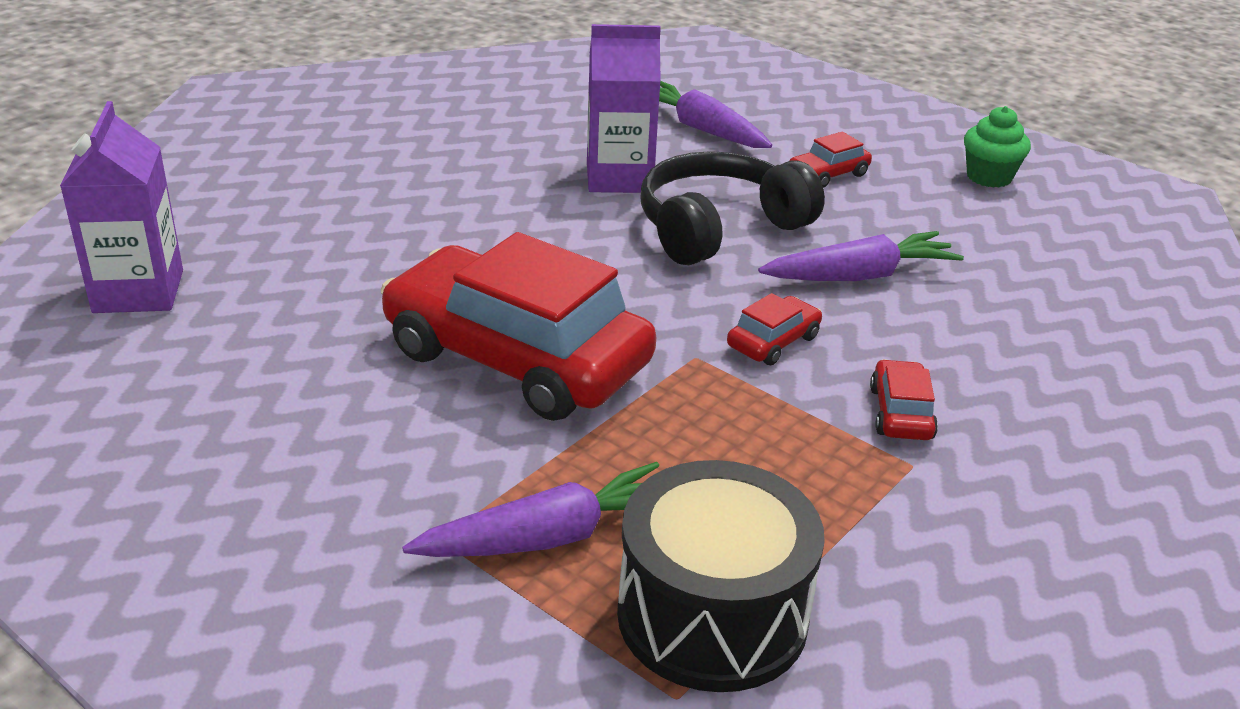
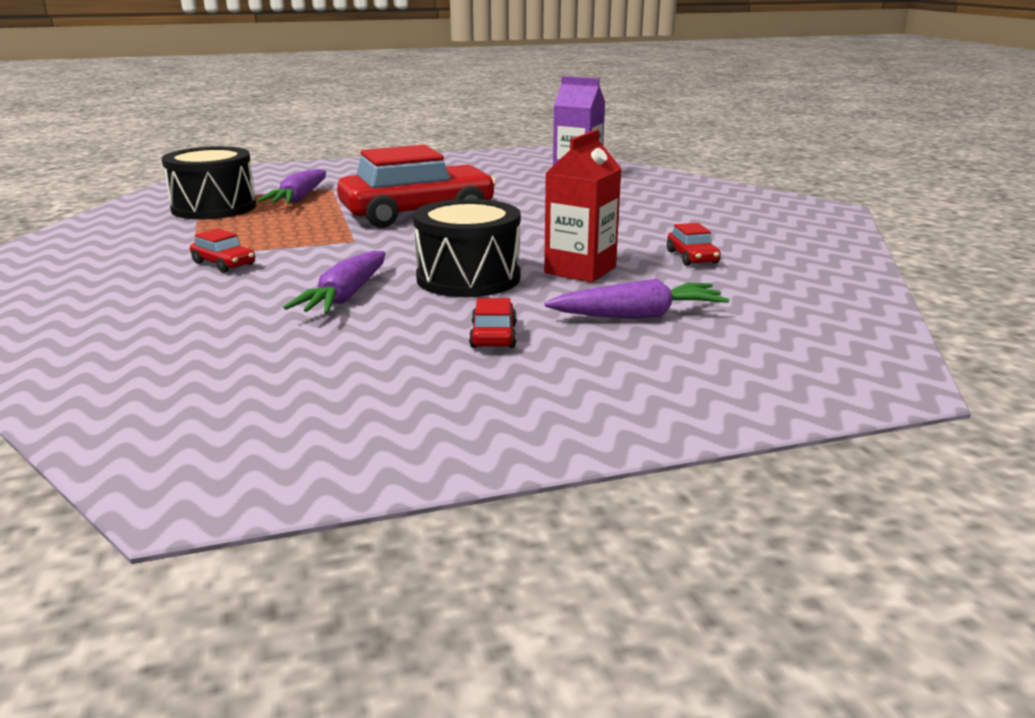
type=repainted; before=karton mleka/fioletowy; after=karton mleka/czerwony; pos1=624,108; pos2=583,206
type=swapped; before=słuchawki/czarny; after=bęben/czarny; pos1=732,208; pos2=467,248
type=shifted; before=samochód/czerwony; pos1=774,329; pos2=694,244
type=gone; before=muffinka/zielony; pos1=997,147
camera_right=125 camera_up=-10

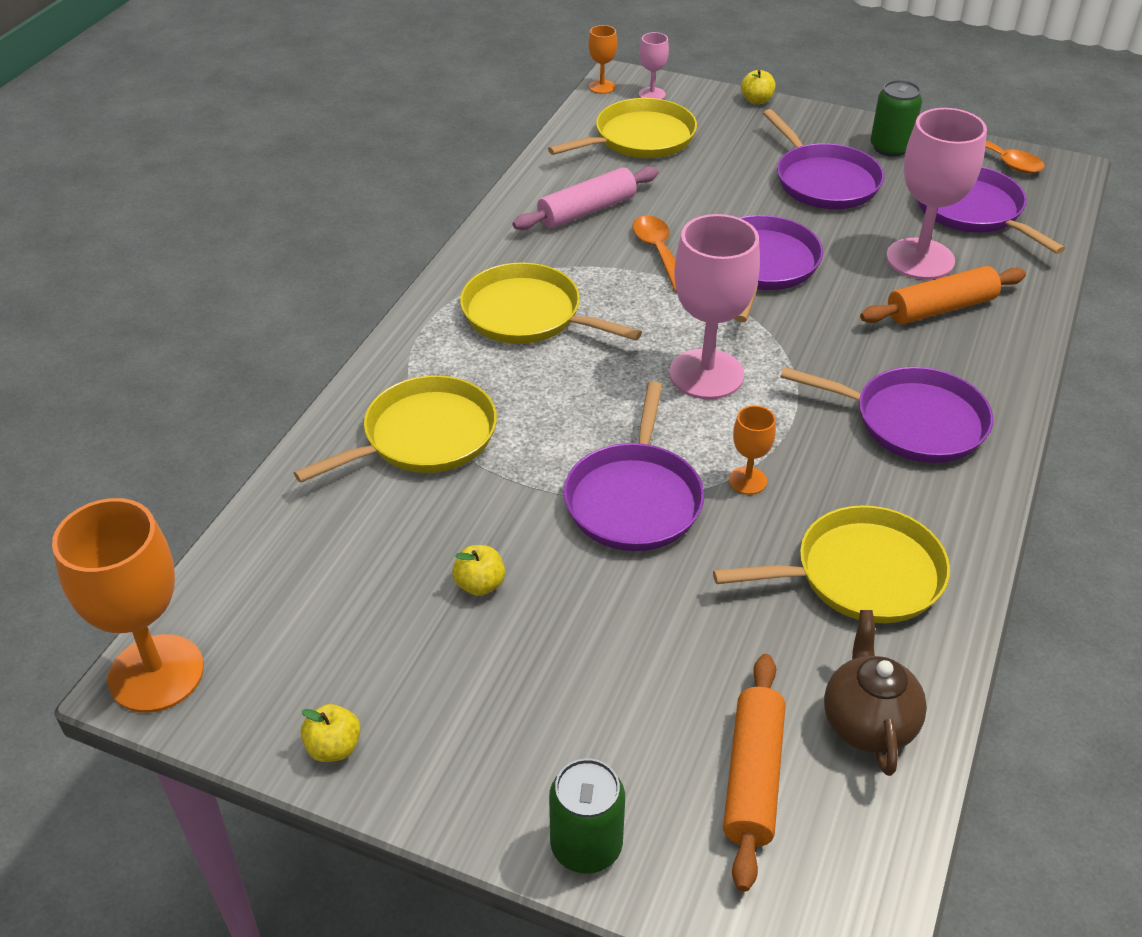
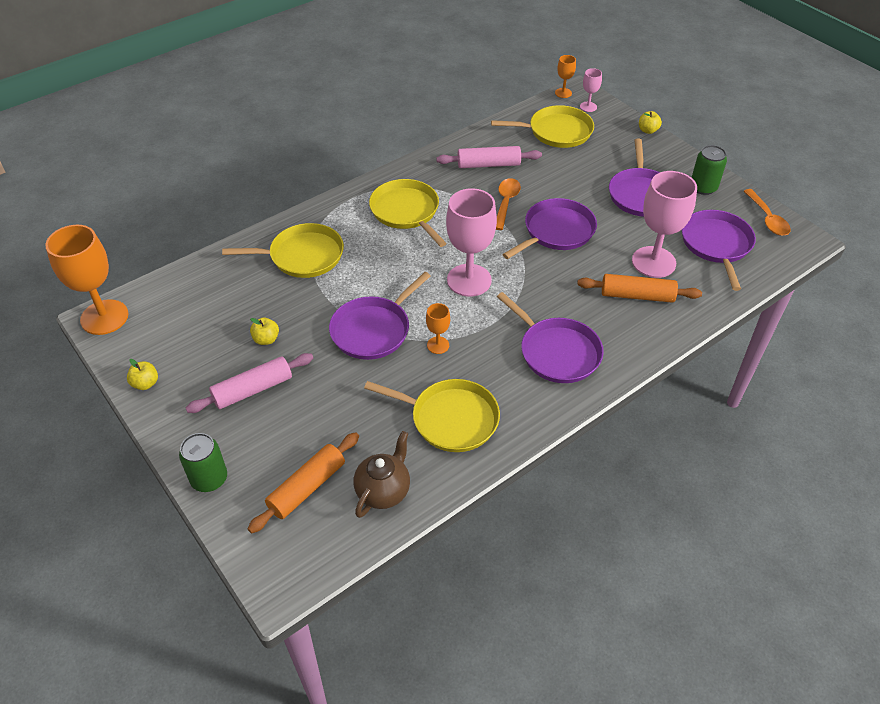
type=new; after=wałek do ciasta/różowy; pos2=249,383
camera_right=30 camera_up=5

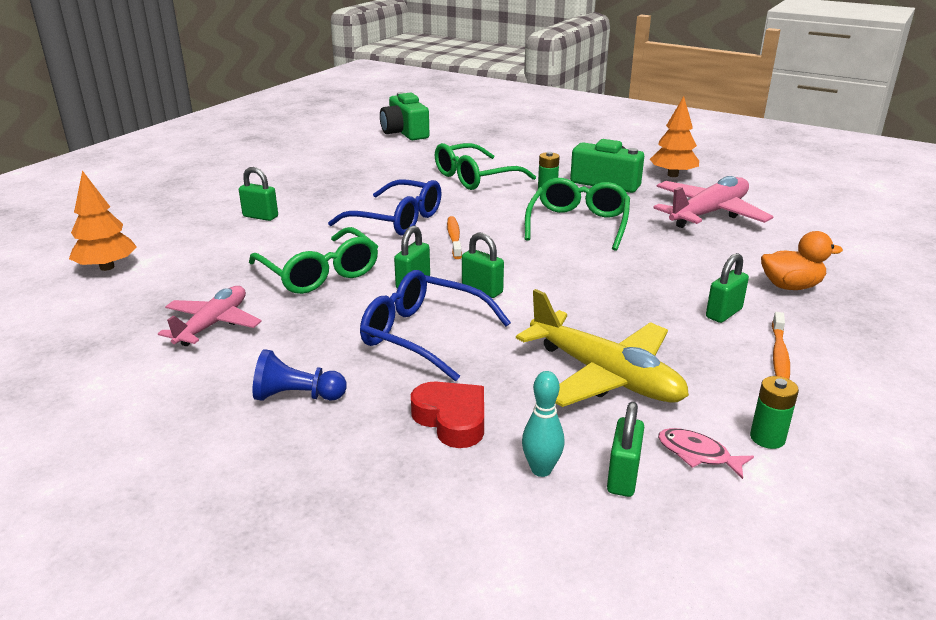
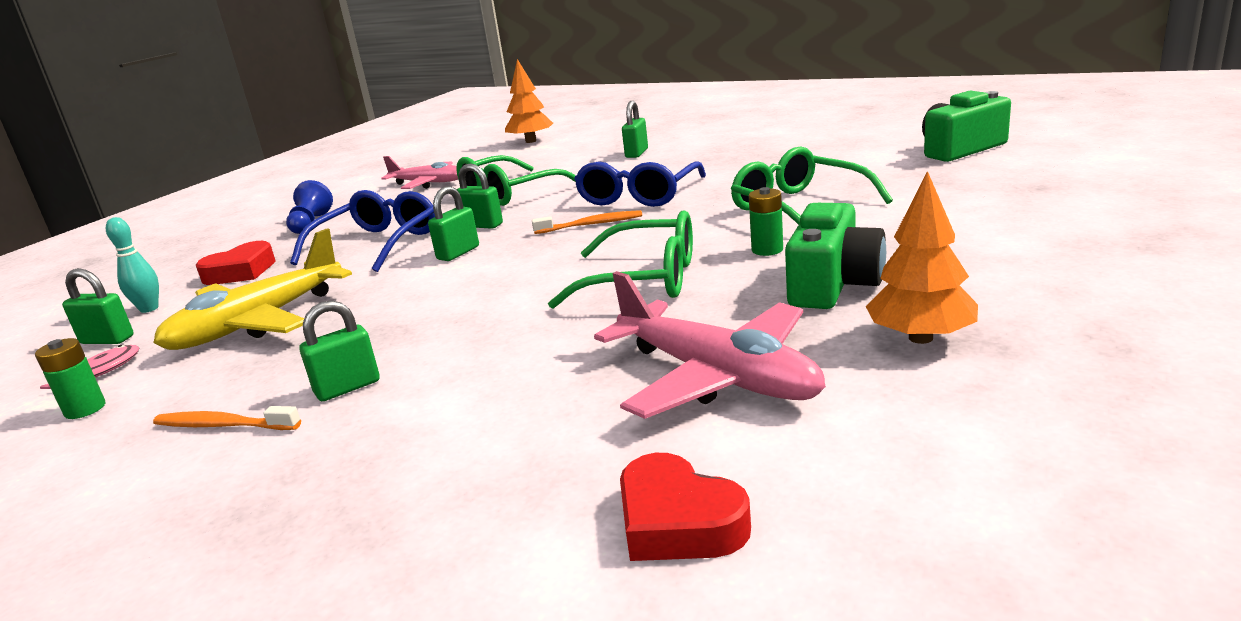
type=rotated; before=kłódka/zielony; pos1=727,288; pos2=339,350; turn=-75
type=gone; before=kaczka/pomarańczowy; pos1=802,260
type=new; after=serce/czerwony; pos2=685,507
camera_right=90 camera_up=-5

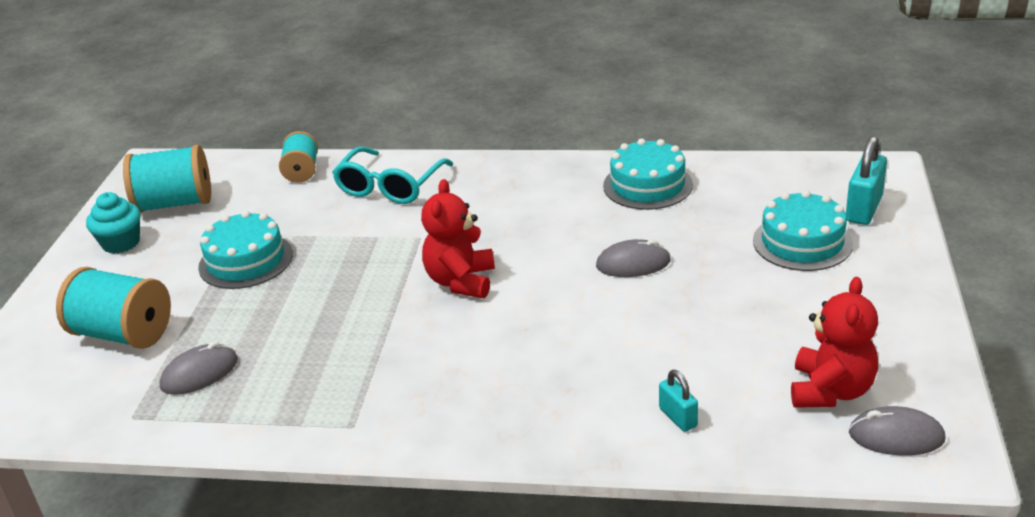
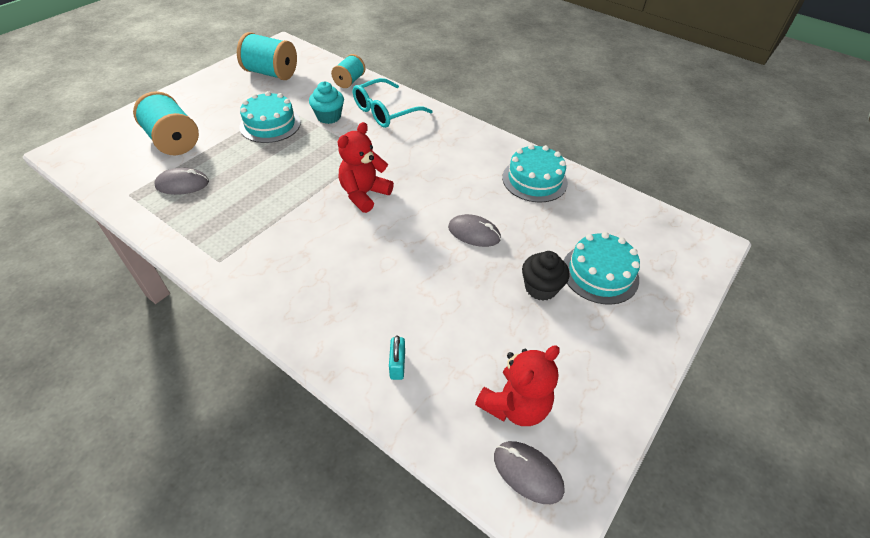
type=shifted; before=muffinka/turkusowy; pos1=113,223; pos2=326,103
type=gone; before=kłódka/turkusowy; pos1=866,180
type=new; after=muffinka/czarny; pos2=545,276
camera_right=25 camera_up=15

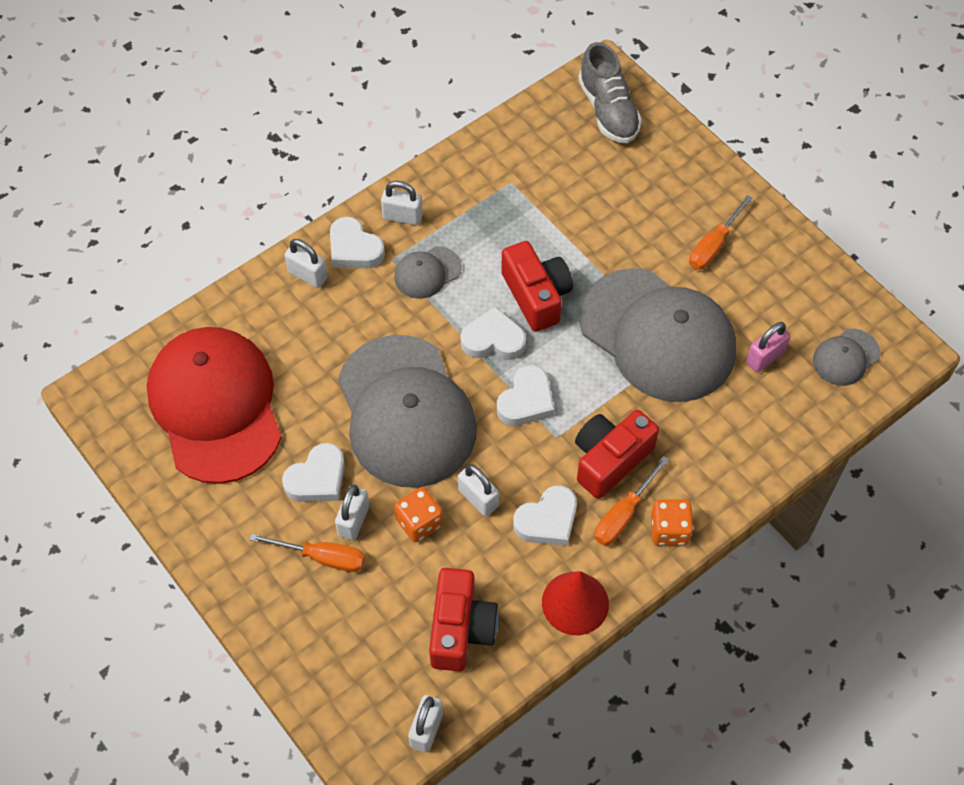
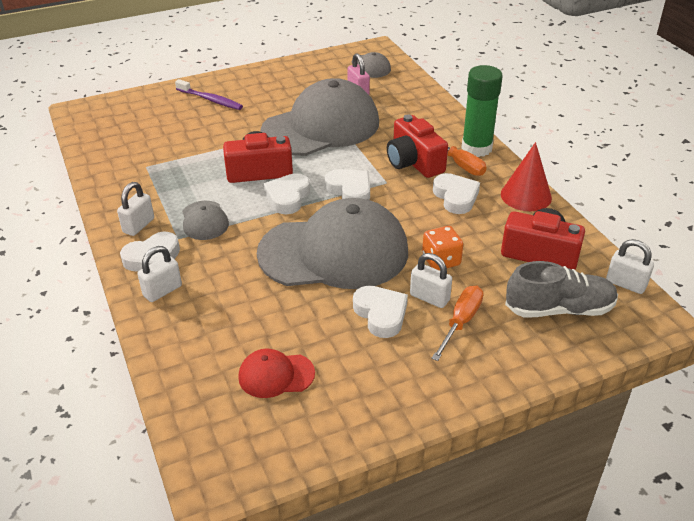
type=scaled; before=czapka/czerwony; pos1=214,405; pos2=276,373; scale=0.43
type=gone; before=kłódka/biały; pos1=478,490
type=shifted; before=but/szary; pos1=610,92; pos2=561,289
type=swapped; before=kostka do gry/pomarańczowy; after=klej w sztyfcie/zielony; pos1=672,522; pos2=482,111
type=gone; before=śrubokręt/pomarańczowy; pos1=721,232
type=new; after=szczoteczka do zębów/fioletowy; pos2=209,94
camera_right=-75 camera_up=-20

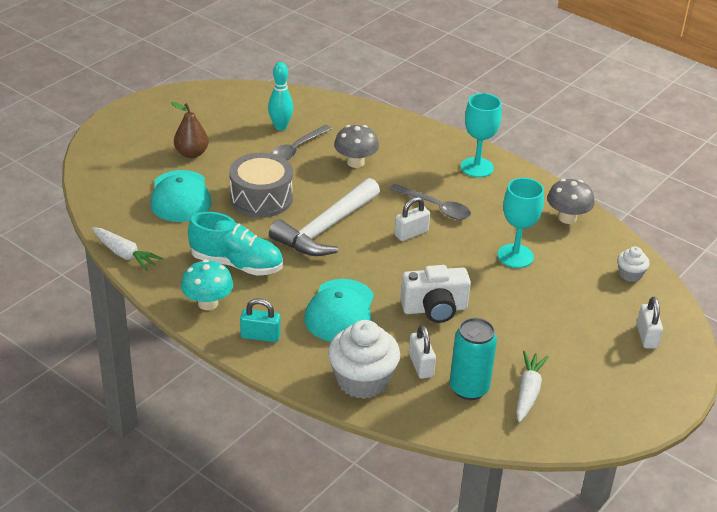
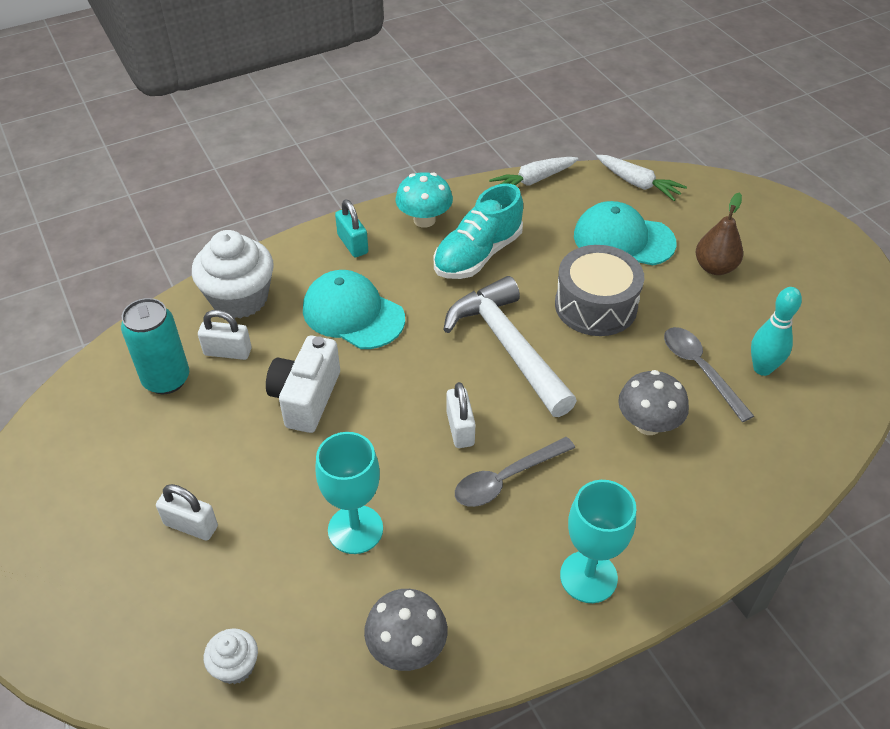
type=rotated; before=kłódka/turkusowy; pos1=260,320; pos2=351,228; turn=-60
type=shifted; before=marchewka/biały; pos1=532,386; pos2=641,178
type=shifted; before=kłódka/biały; pos1=650,323; pos2=187,512
camera_right=115 camera_up=10

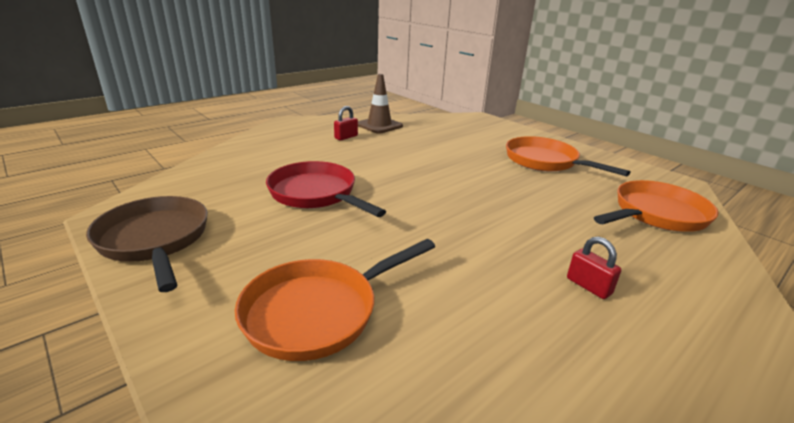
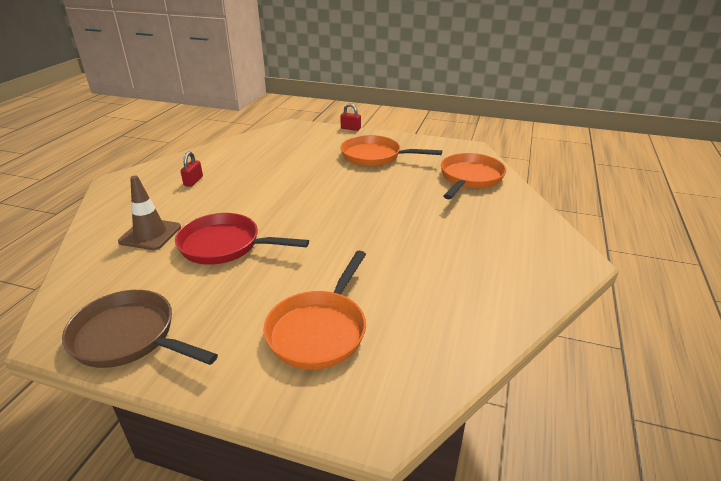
type=shifted; before=pachołek/brązowy; pos1=380,104; pos2=149,213
type=shifted; before=kłódka/czerwony; pos1=594,268; pos2=350,117
camera_right=-30 camera_up=5

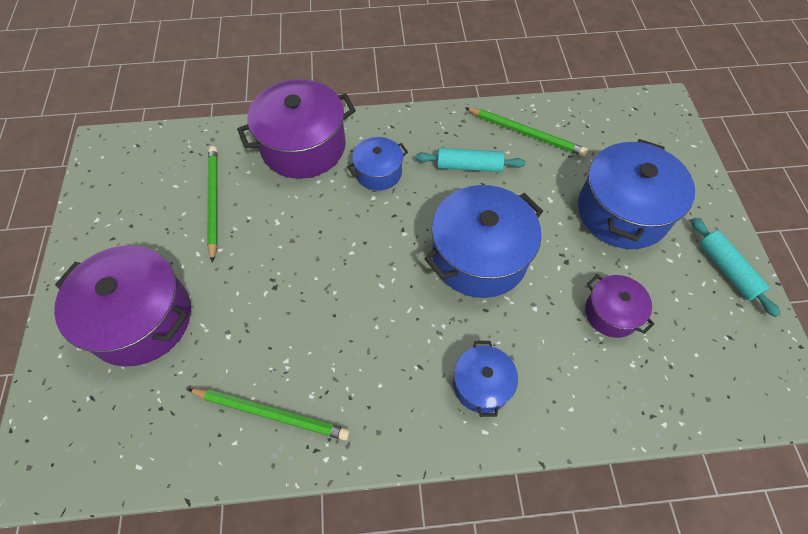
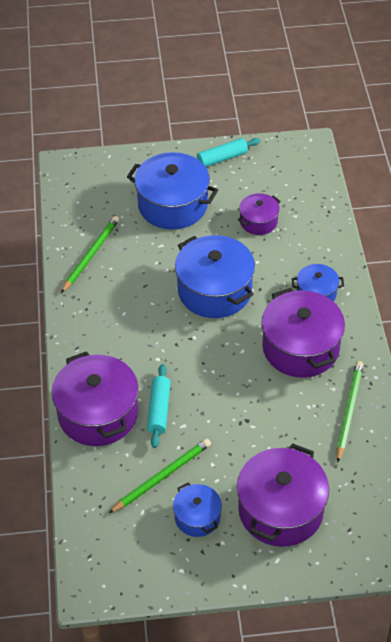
type=rotated; before=ołówek/zielony; pos1=212,204; pos2=160,476; turn=150
type=shifted; before=garnek/niebieski; pos1=377,164; pos2=197,509
type=shifted; before=wałek do ciasta/turkusowy; pos1=471,160; pos2=159,406
type=new; after=garnek/fioletowy; pos2=303,333
camera_right=-90 camera_up=-10

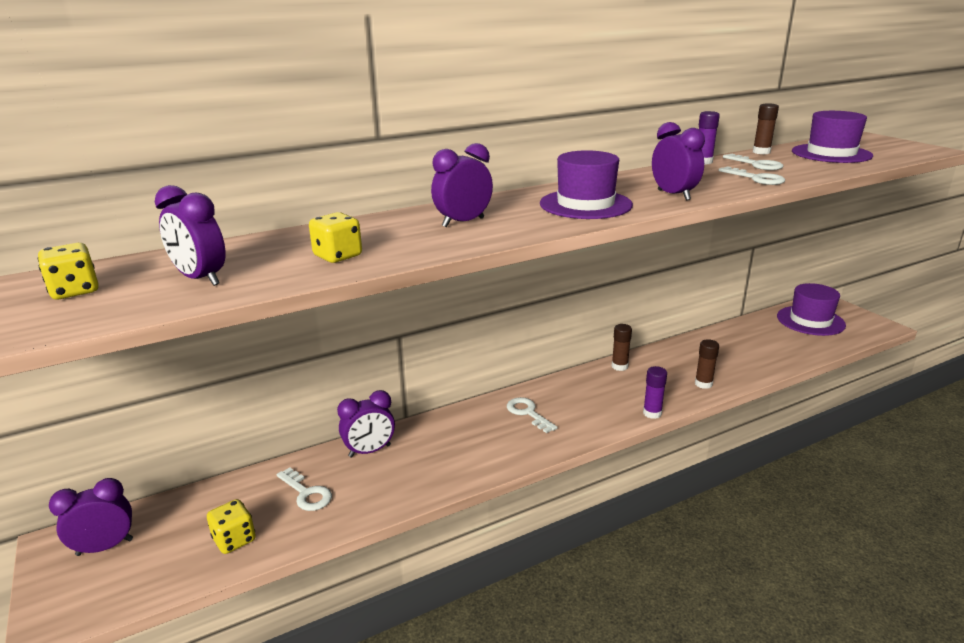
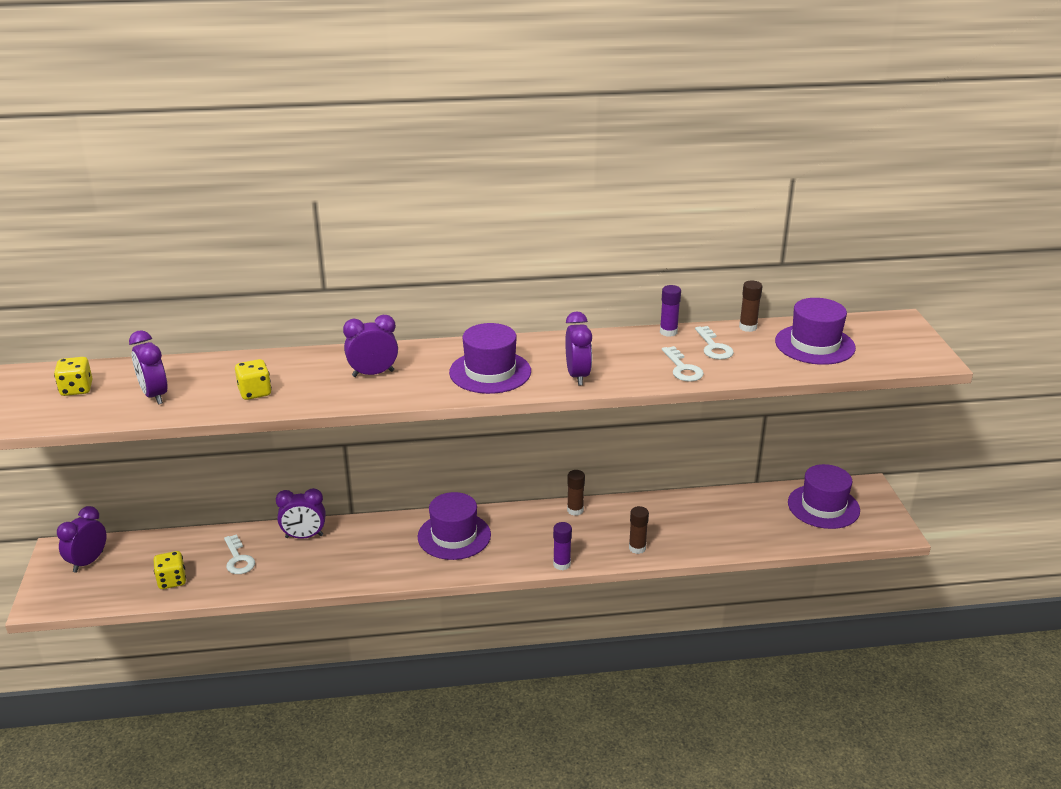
type=rotated; before=budzik/fioletowy; pos1=91,517; pos2=81,539; turn=-60
type=swapped; before=klucz/biały; after=kapelusz/fioletowy; pos1=532,415; pos2=454,526
camera_right=20 camera_up=5

